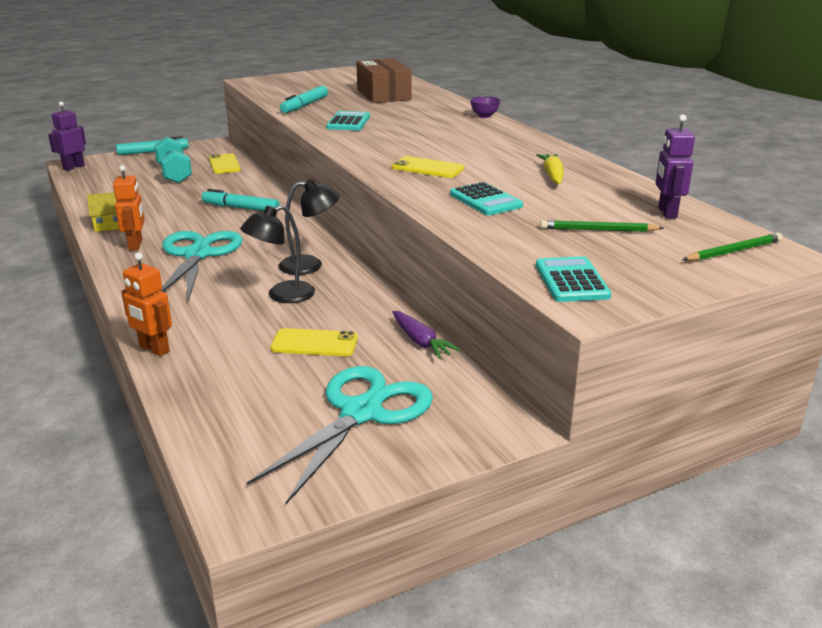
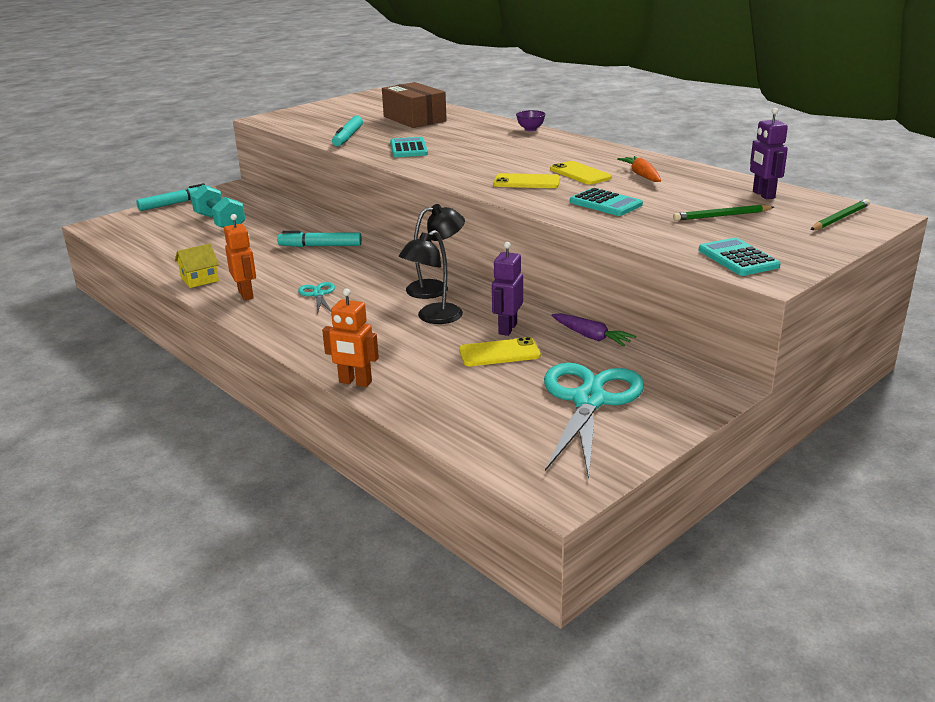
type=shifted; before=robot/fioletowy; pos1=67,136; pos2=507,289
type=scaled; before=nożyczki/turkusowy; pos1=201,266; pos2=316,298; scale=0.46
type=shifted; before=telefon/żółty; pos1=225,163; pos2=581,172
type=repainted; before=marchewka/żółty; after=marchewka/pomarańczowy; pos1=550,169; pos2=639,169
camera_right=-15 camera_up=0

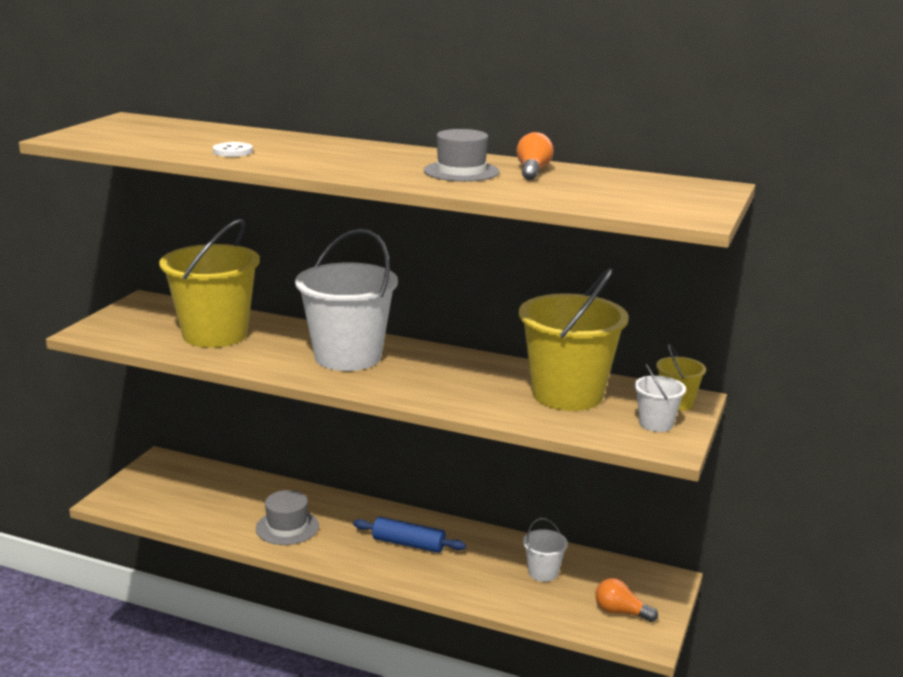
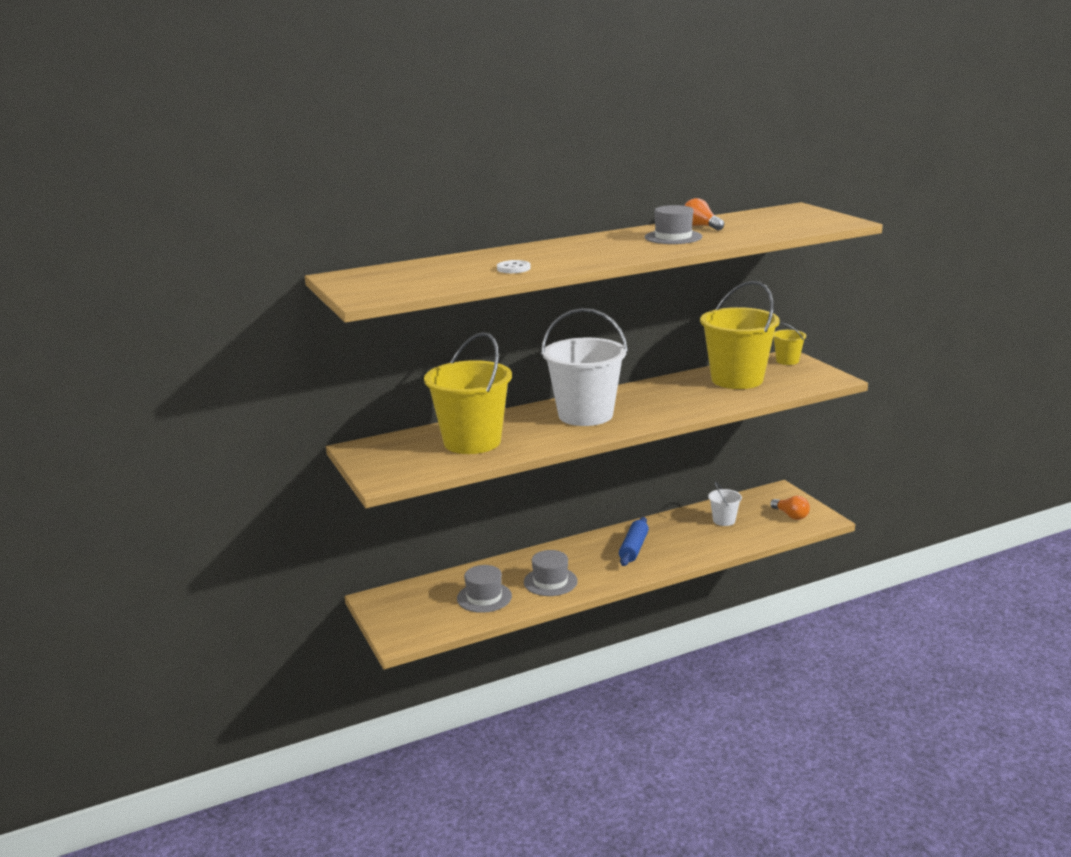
type=rotated; before=wałek do ciasta/niebieski; pos1=409,535; pos2=634,541; turn=-45
type=rotated; before=żarówka/pomarańczowy; pos1=626,600; pos2=790,508; turn=-105
type=gone; before=wiadro/biały; pos1=660,398
type=new; after=kapelusz/szary; pos2=484,589
camera_right=-45 camera_up=0

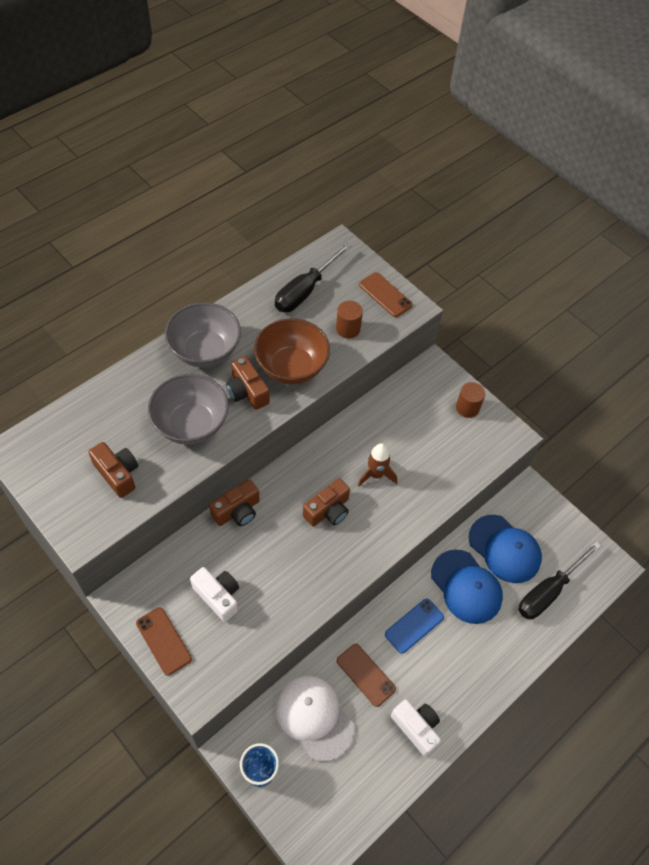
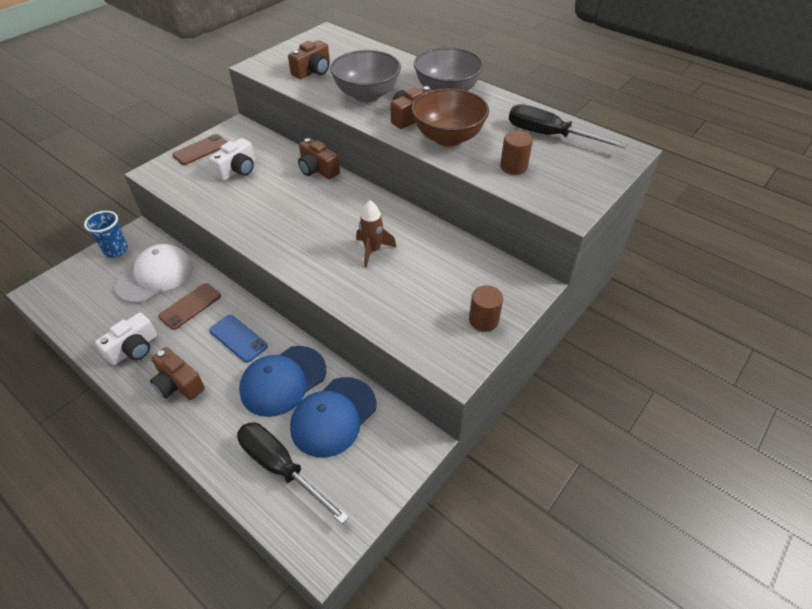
type=shifted; before=aparat fotograficzny/brązowy; pos1=326,502; pos2=177,373
type=gone; before=telefon/brązowy; pos1=386,294
camera_right=85 camera_up=-10

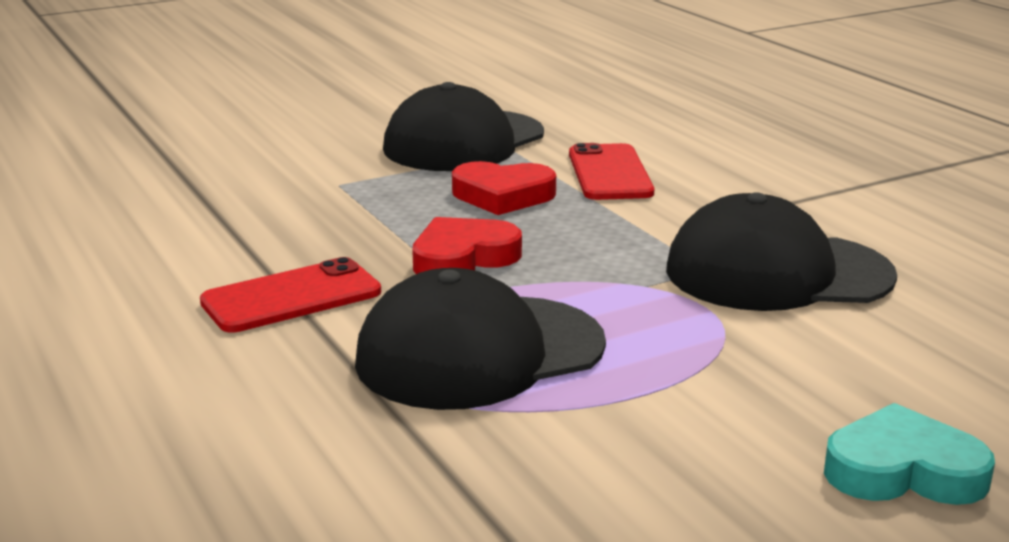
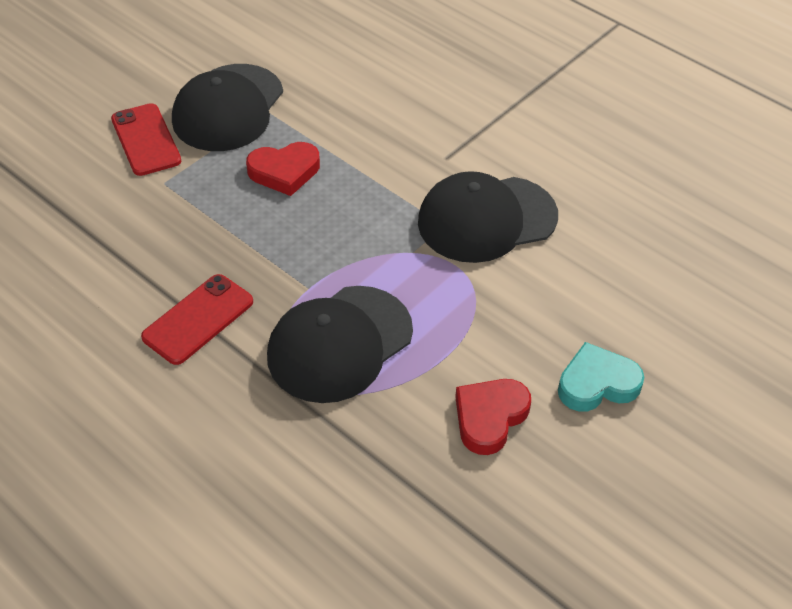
type=shifted; before=serce/czerwony; pos1=467,245; pos2=493,417
type=shifted; before=telefon/czerwony; pos1=611,171; pos2=146,139
camera_right=-20 camera_up=25

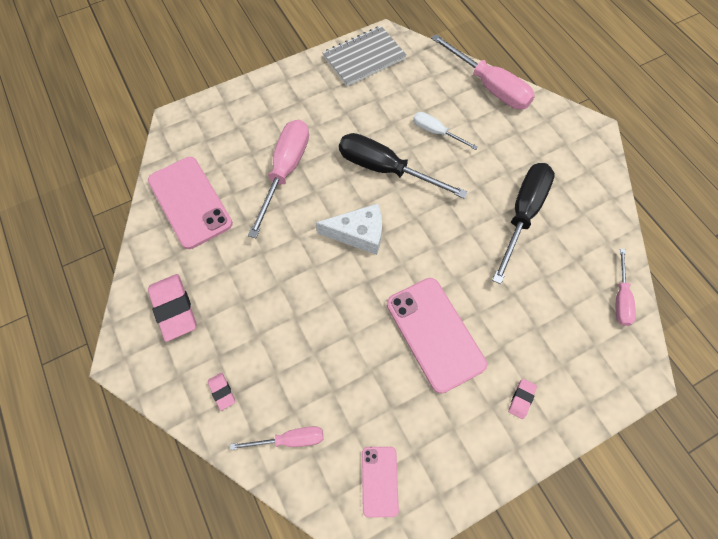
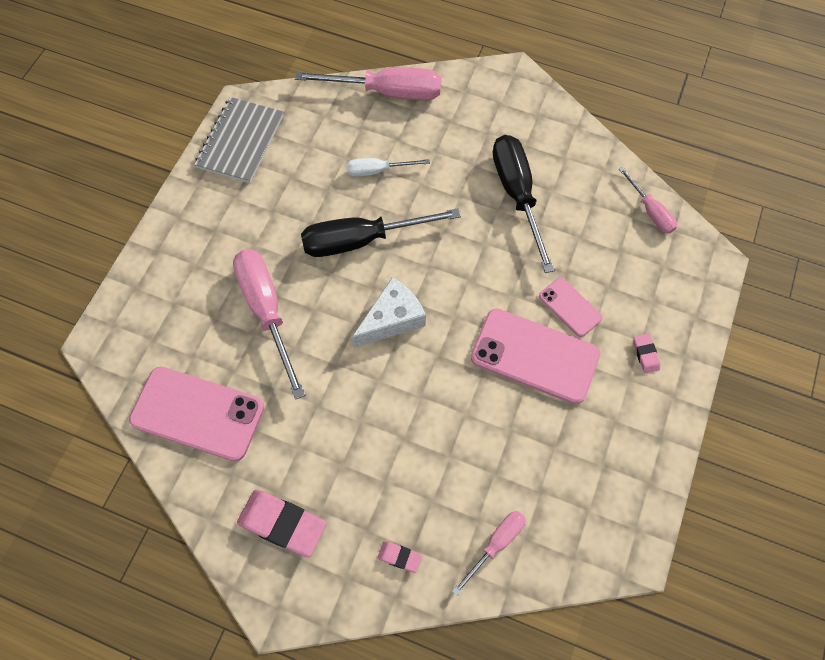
type=shifted; before=telefon/różowy; pos1=380,482; pos2=571,307
camera_right=-40 camera_up=0

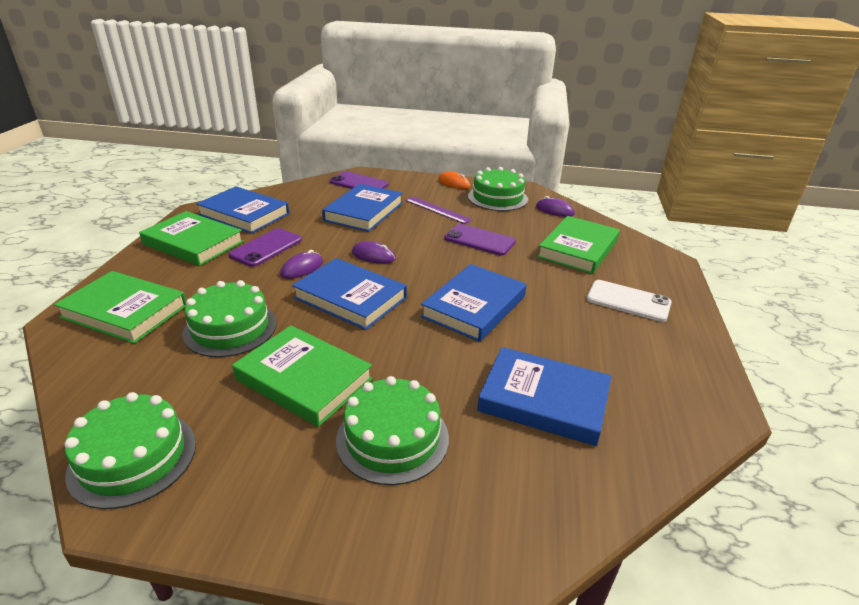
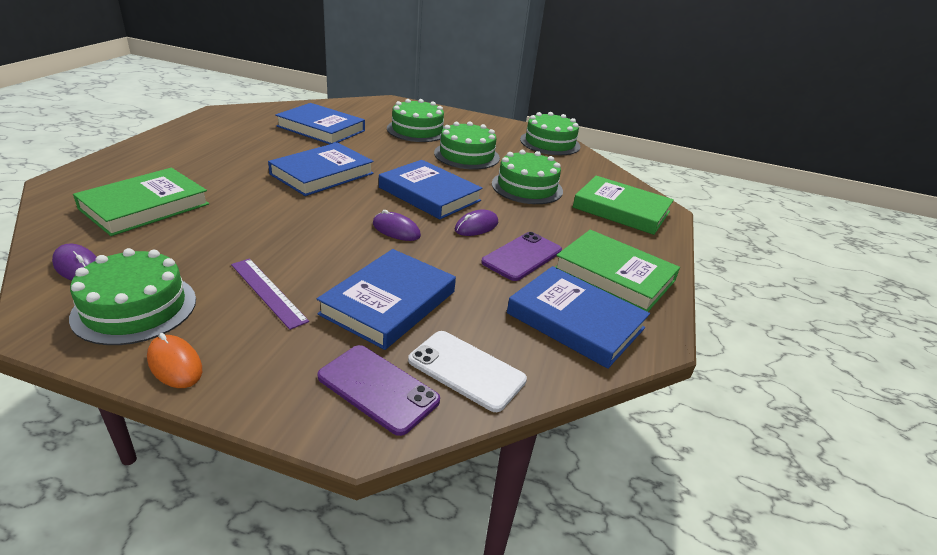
type=swapped; before=książka/zielony; after=tort/zielony; pos1=302,376; pos2=467,145
type=gone; before=telefon/fioletowy; pos1=480,240
type=shifted; before=telefon/biały; pos1=629,301; pos2=467,371
camera_right=-175 camera_up=0

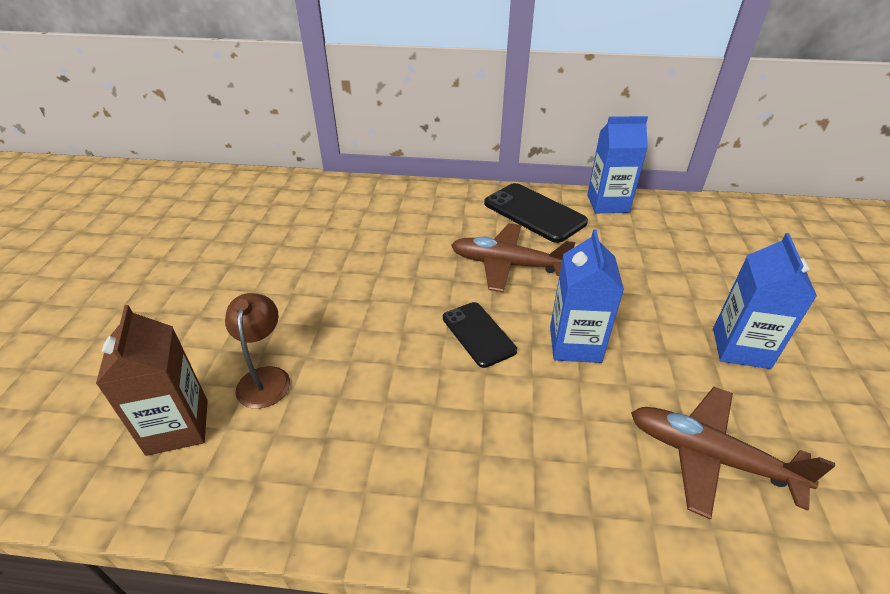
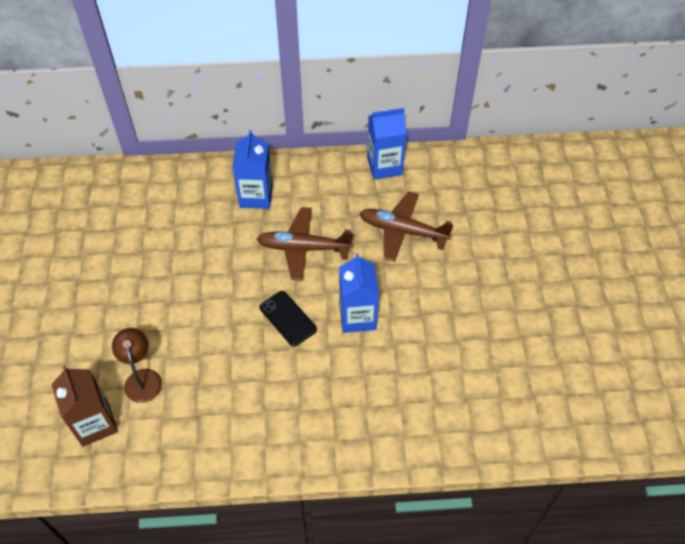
type=gone; before=telefon/czarny; pos1=536,213
type=shifted; before=samolot/brązowy; pos1=733,453; pos2=406,227
type=shifted; before=karton mleka/niebieski; pos1=765,301; pos2=252,169
camera_right=-10 camera_up=15

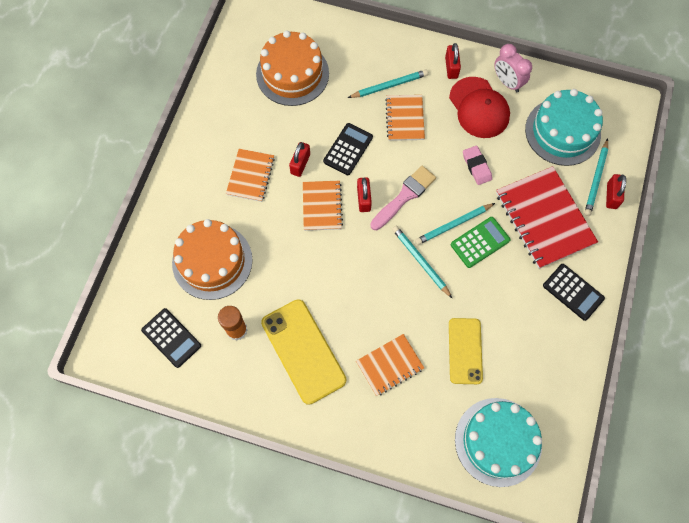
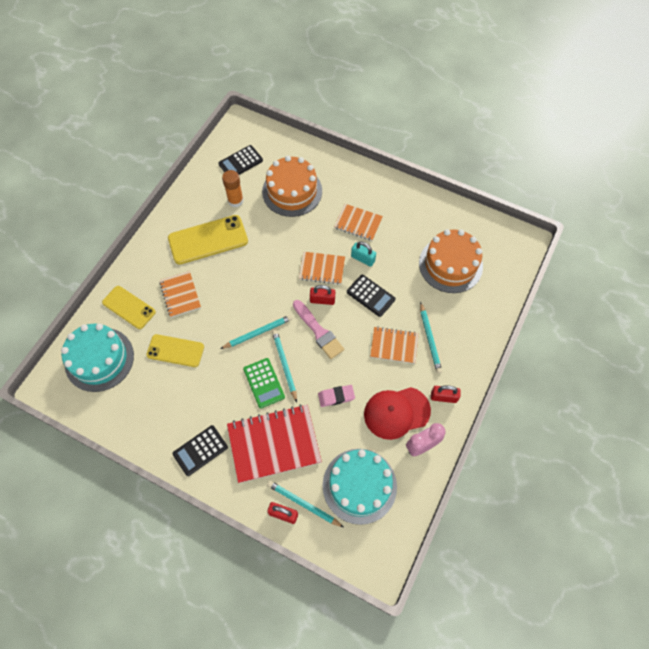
type=repainted; before=kłódka/czerwony; after=kłódka/turkusowy; pos1=299,159; pos2=363,254
type=new; after=telefon/żółty; pos2=129,307
camera_right=100 camera_up=-5

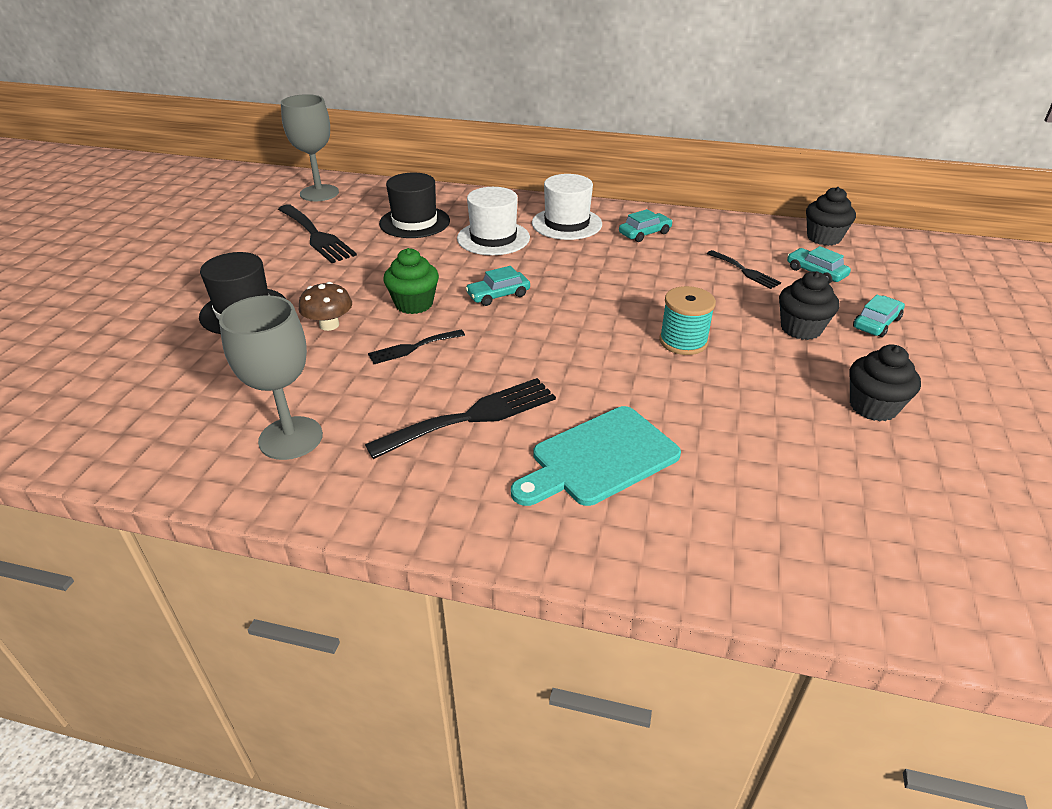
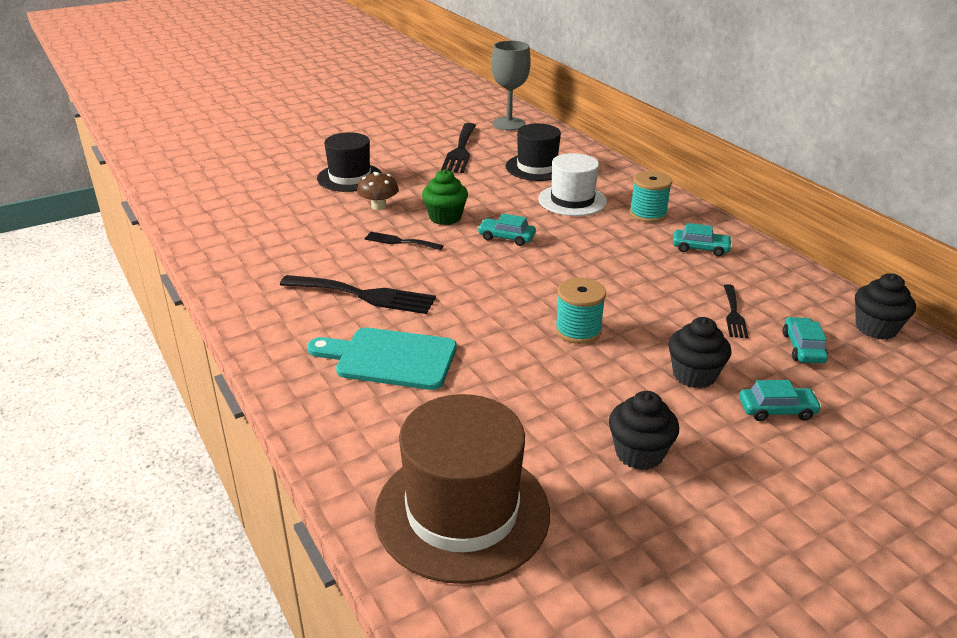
type=gone; before=kielich/szary; pos1=271,377
type=swapped; before=kapelusz/biały; after=szpulka/turkusowy; pos1=567,207; pos2=650,197
type=new; after=kapelusz/brązowy; pos2=462,489
camera_right=45 camera_up=-5

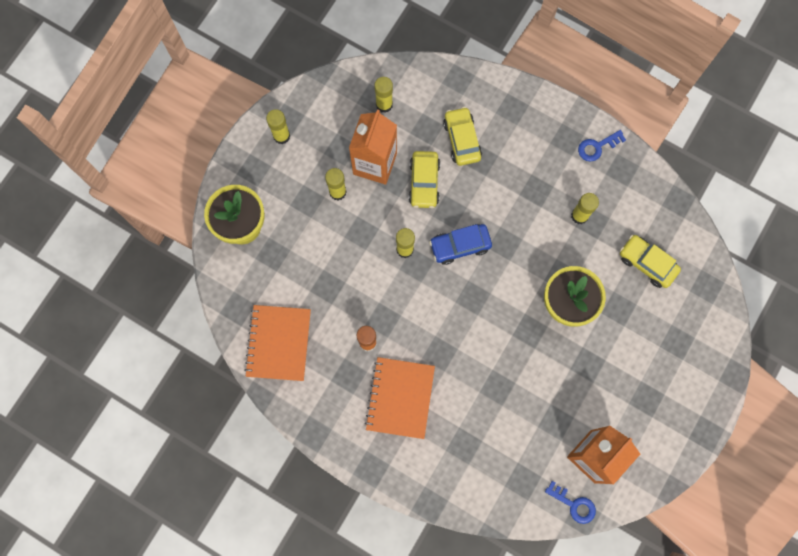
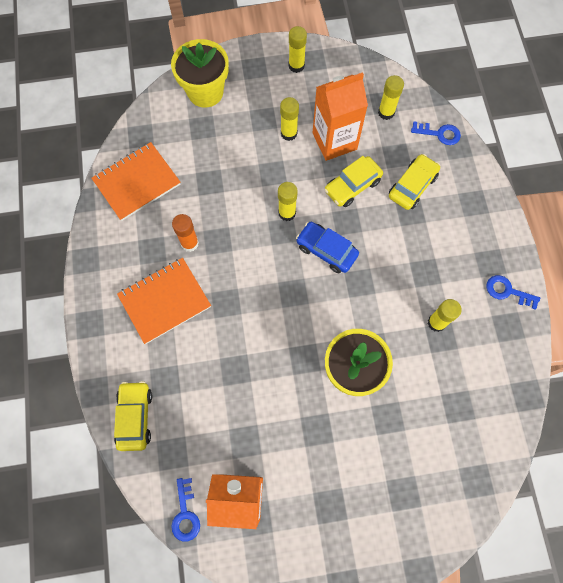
type=shifted; before=samochód/żółty; pos1=650,261; pos2=133,416
type=new; after=klucz/niebieski; pos2=436,133
camera_right=50 camera_up=-5

